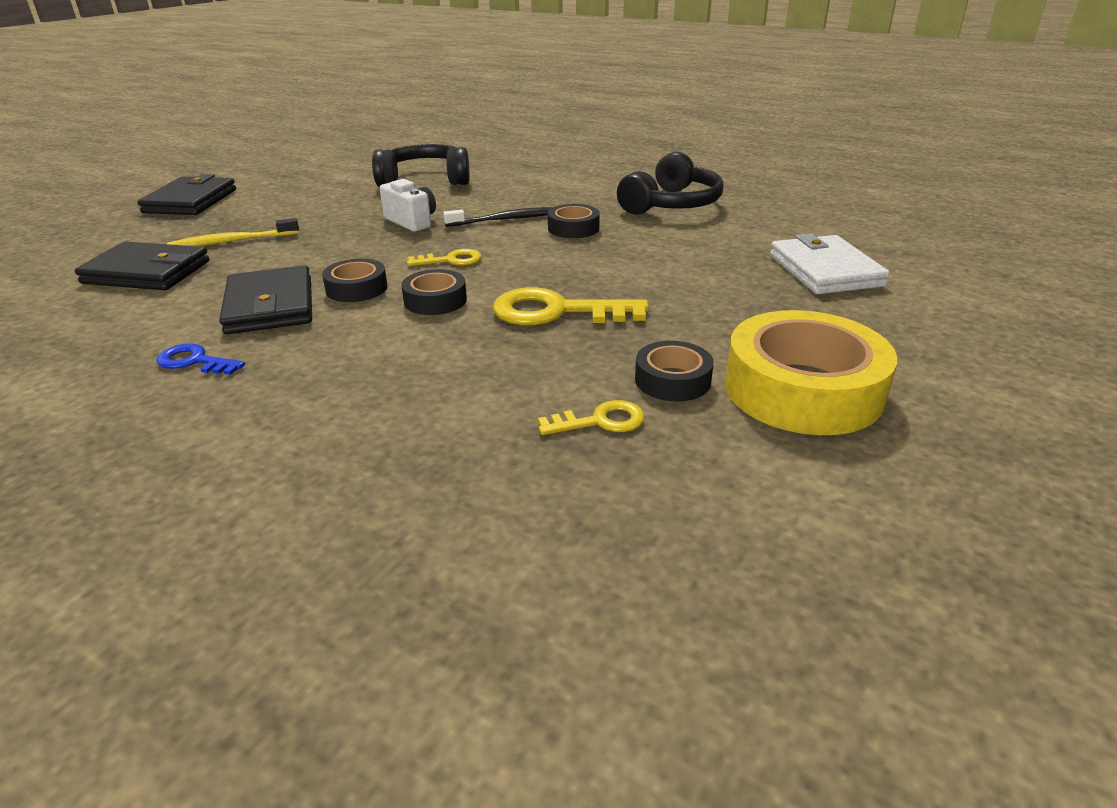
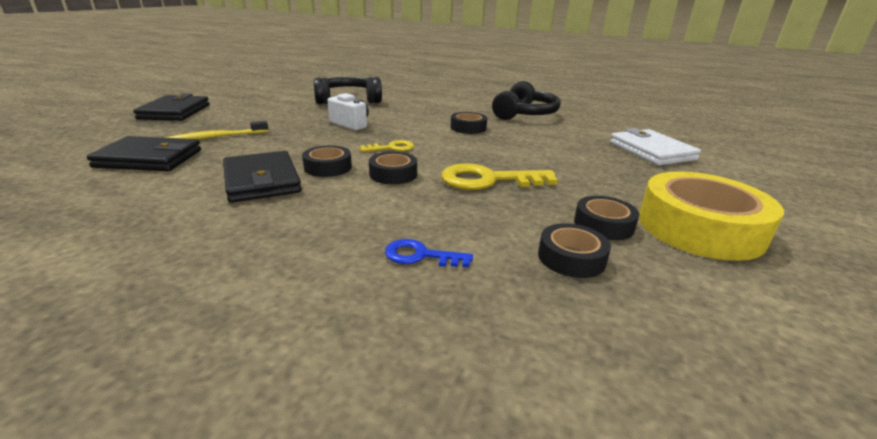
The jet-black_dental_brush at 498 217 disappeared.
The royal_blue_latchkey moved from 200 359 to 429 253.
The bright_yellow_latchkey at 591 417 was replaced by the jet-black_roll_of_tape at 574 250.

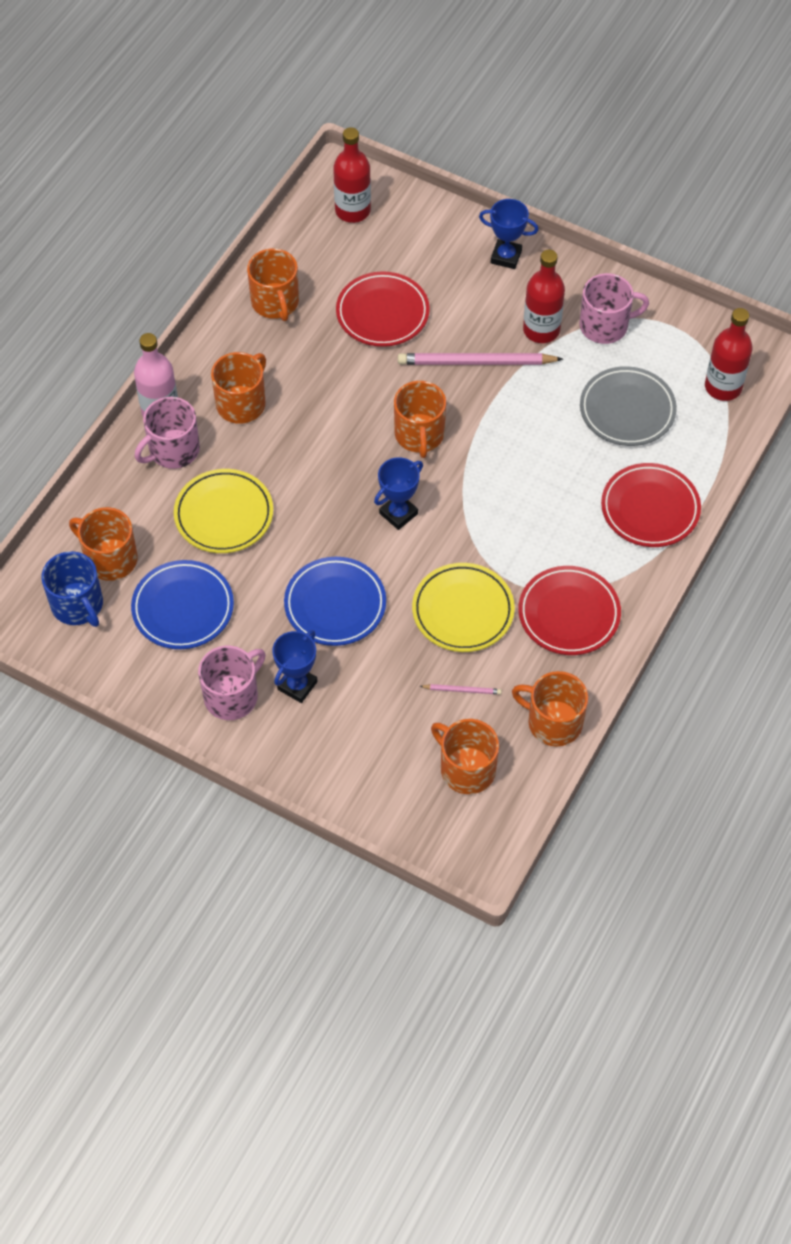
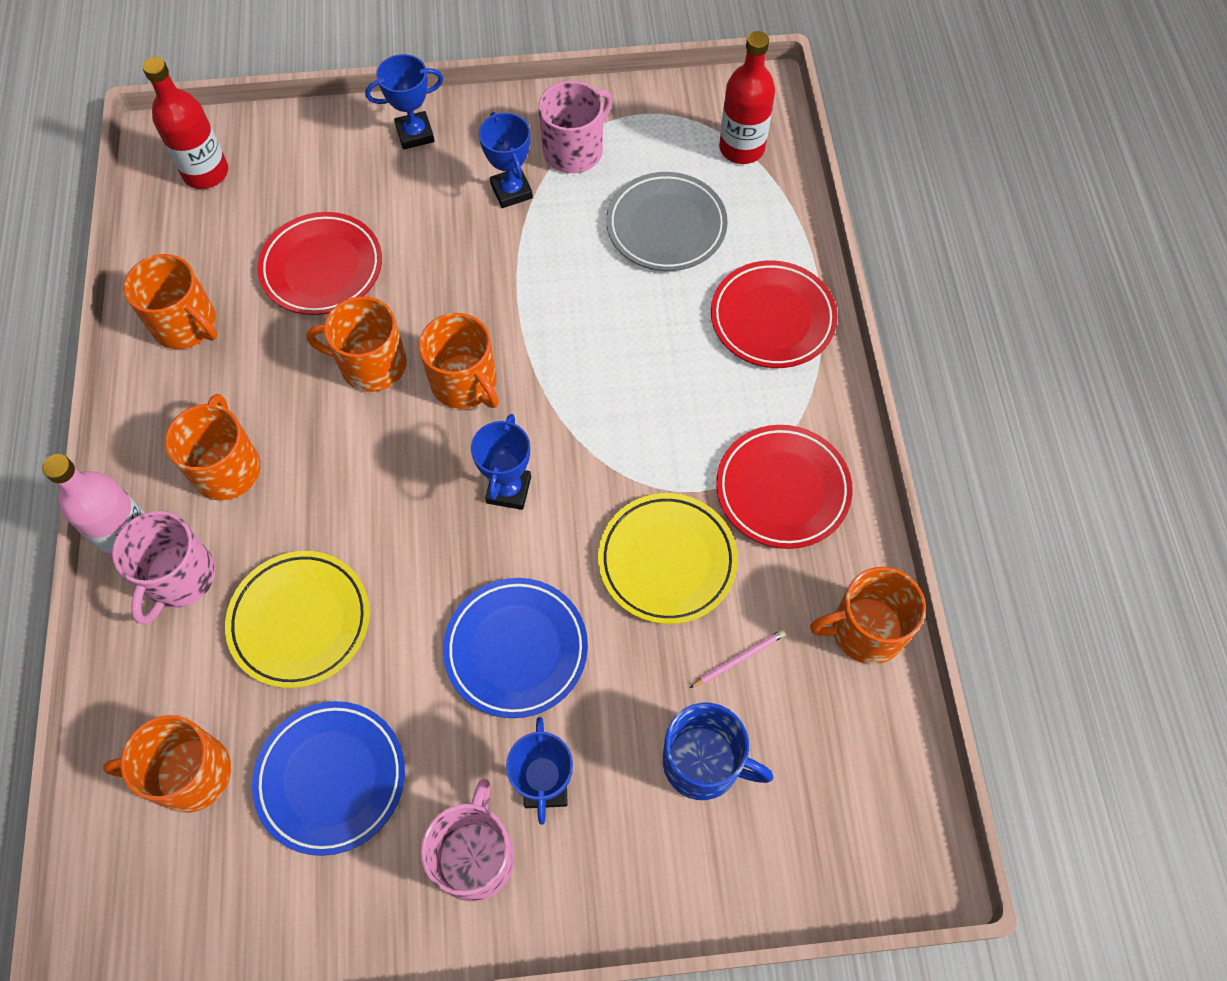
The red_flask at 544 296 was replaced by the royal_blue_trophy at 506 160.
The rose-pink_wooden_pencil at 480 359 disappeared.
The royal_blue_tea_mug moved from 72 589 to 718 751.
The orange_tea_mug moved from 465 756 to 356 344.

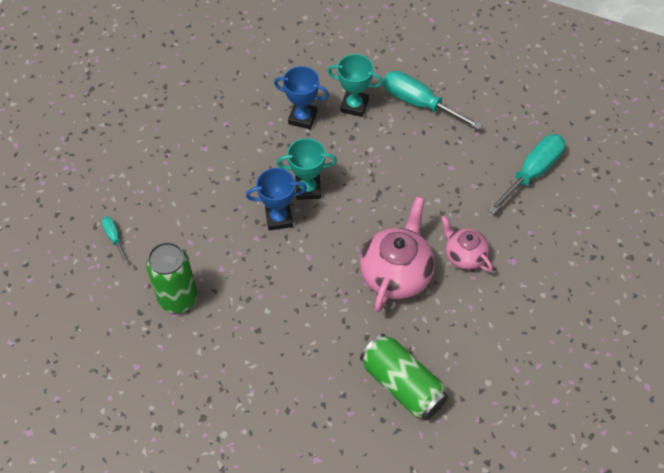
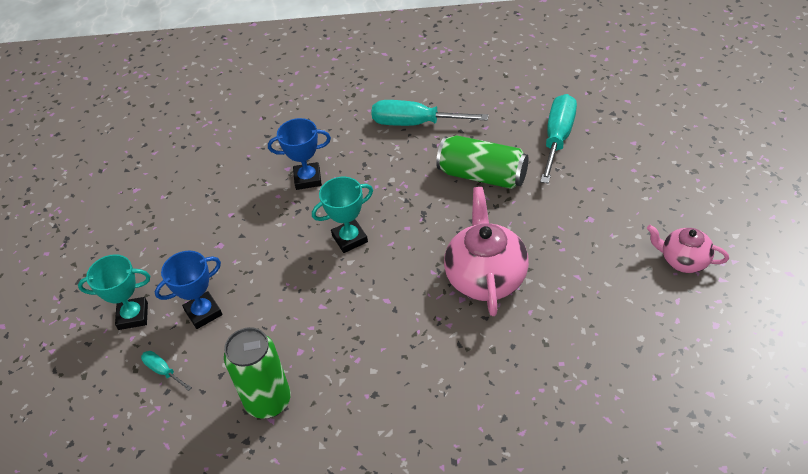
The aqua_trophy moved from 355 85 to 114 292.
The royal_blue_trophy moved from 276 199 to 188 290.
The rose-pink_tea_pot moved from 467 243 to 688 249.
The green_can moved from 404 377 to 482 162.

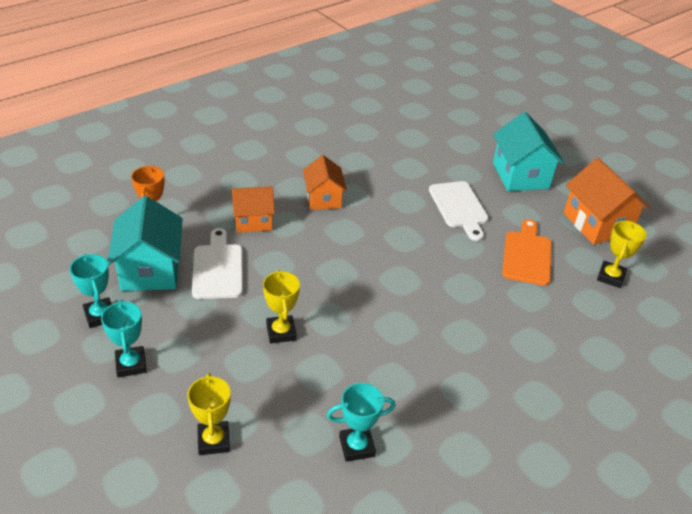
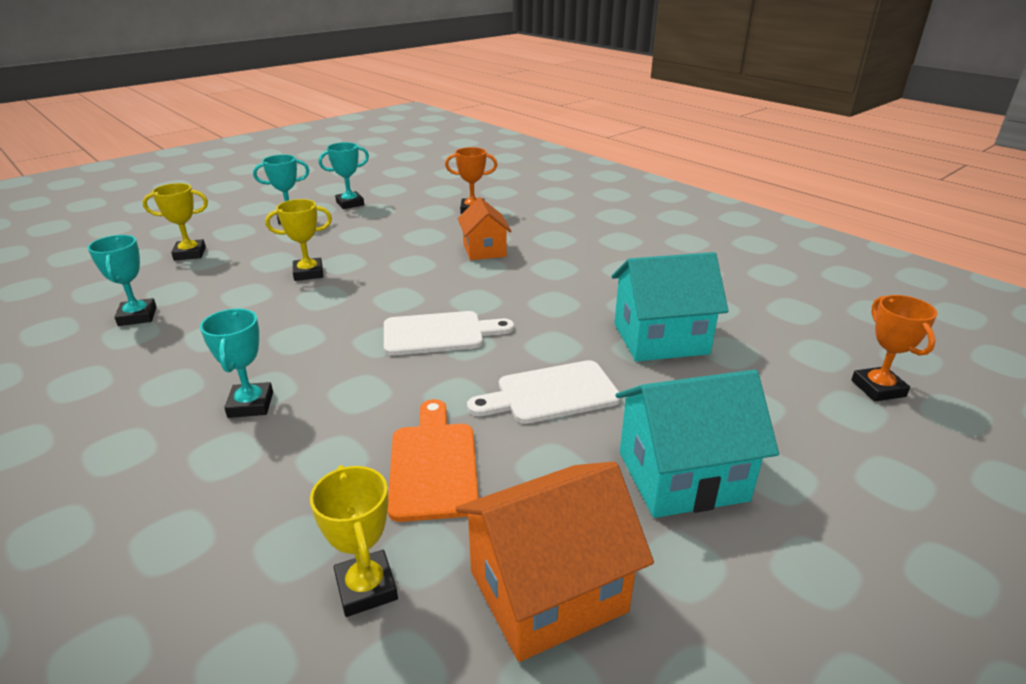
The orange_toy_house at 325 182 disappeared.
The aqua_toy_house moved from 145 243 to 670 306.
The orange_bread_board at 527 252 turned 105 degrees counterclockwise.
The bright_yellow_trophy at 622 254 turned 45 degrees clockwise.
The white_bread_board moved from 217 263 to 449 333.
The orange_trophy at 894 348 appeared.
The aqua_trophy at 236 363 appeared.

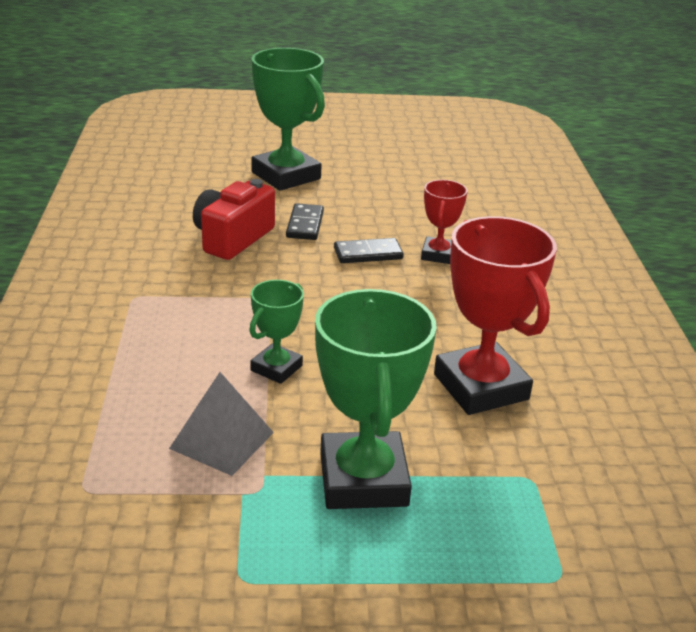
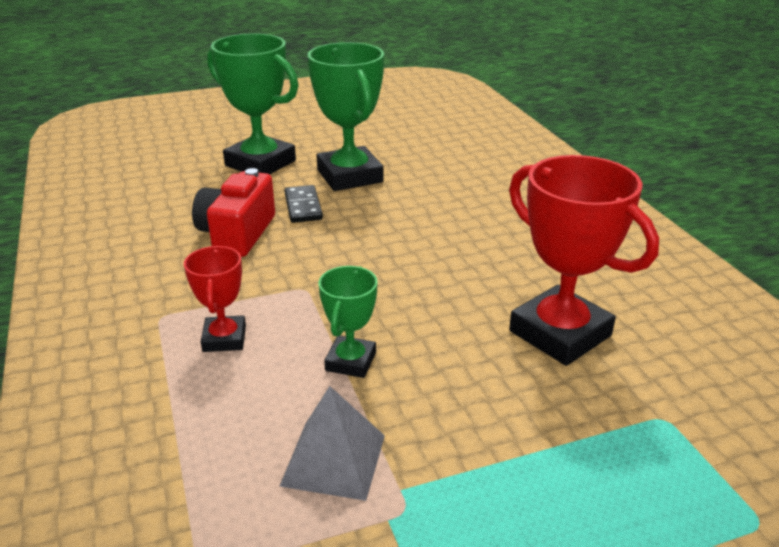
The red_trophy moved from 444 222 to 215 299.
The jet-black_domino_piece at 369 250 disappeared.
The green_trophy moved from 376 399 to 346 116.

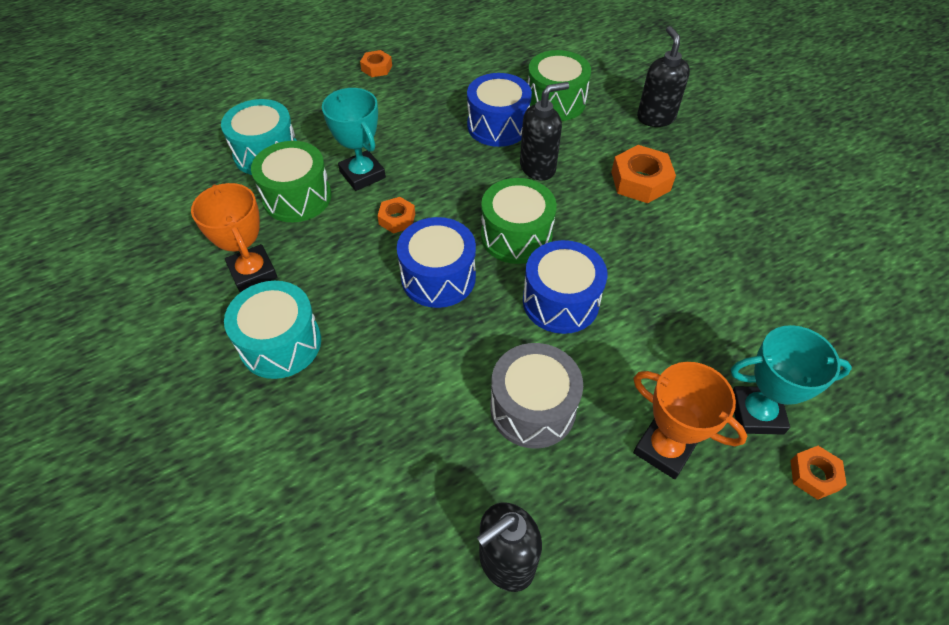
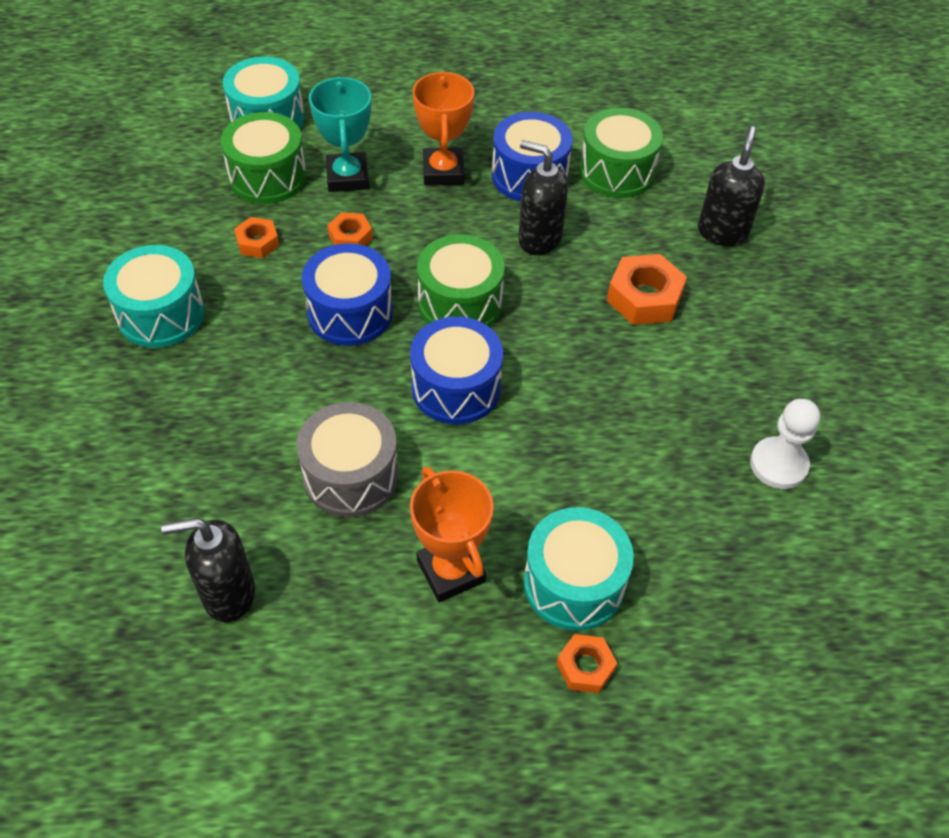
The orange_hex_nut moved from 376 63 to 256 237.
The jet-black_soap_dispenser at 544 131 turned 150 degrees counterclockwise.
The orange_trophy moved from 234 238 to 443 128.
The aqua_trophy at 791 379 was replaced by the aqua_toy_drum at 579 569.
The white_game_pawn at 785 444 appeared.

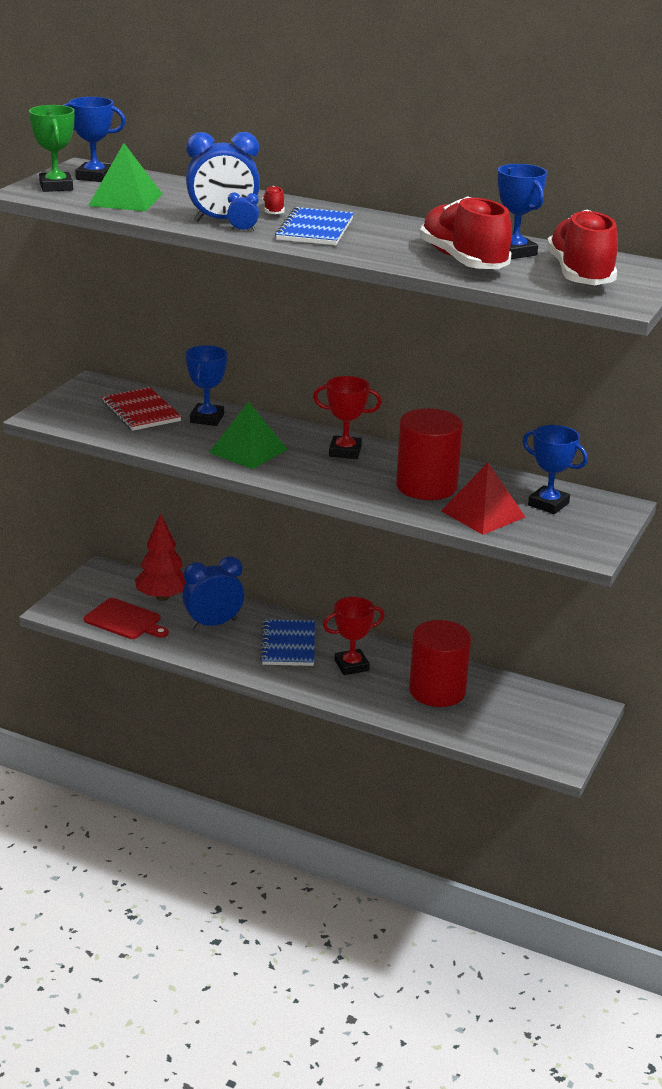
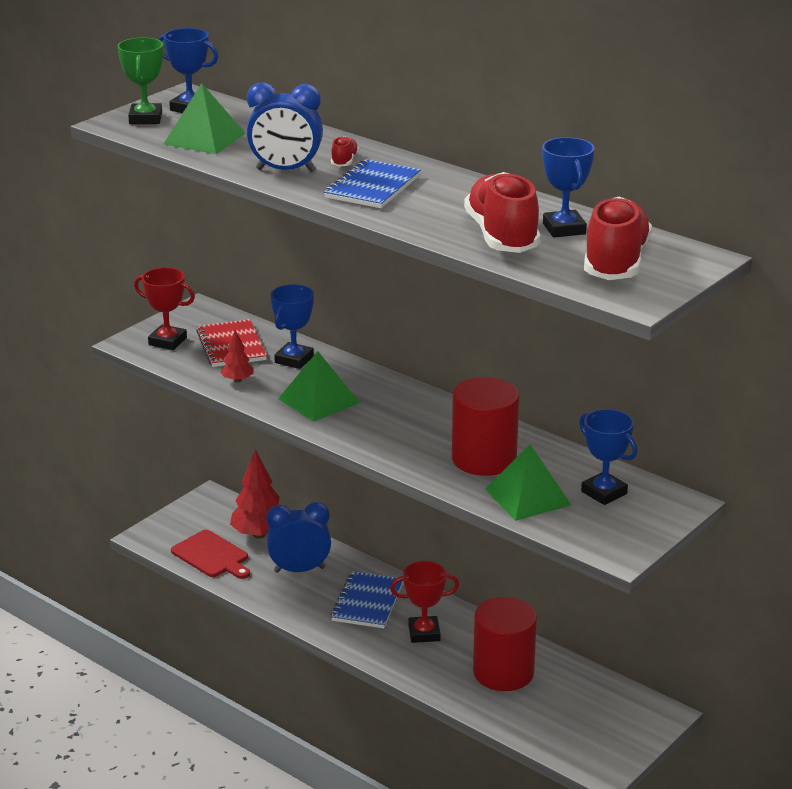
The royal_blue_bedside_clock at 243 211 disappeared.
The red_trophy moved from 347 417 to 164 308.
The red_pyramid at 483 499 became the green_pyramid at 528 482.
The red_toy_tree at 237 356 appeared.

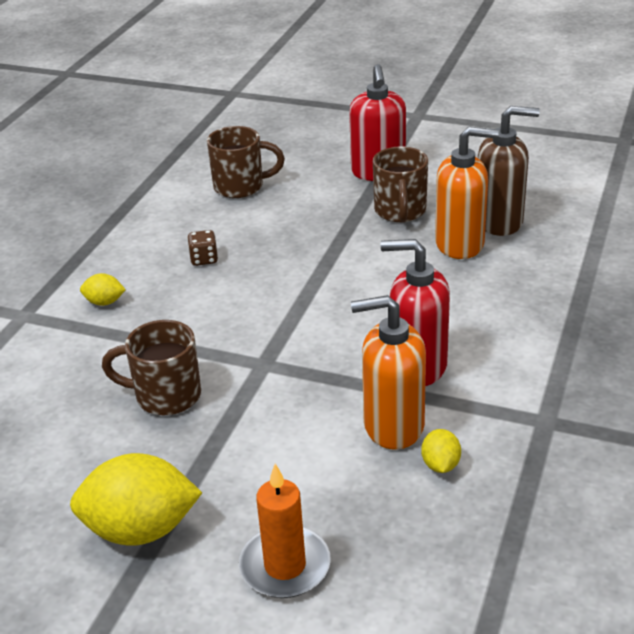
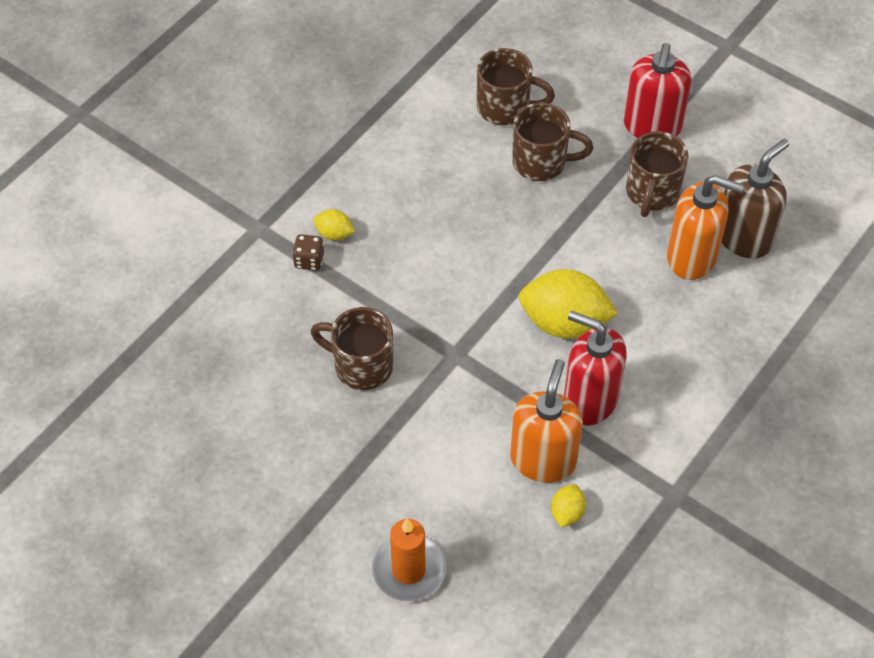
The russet_soap_dispenser at 509 171 turned 60 degrees counterclockwise.
The russet_game_die moved from 202 248 to 308 252.
The orange_soap_dispenser at 388 372 turned 90 degrees clockwise.
The bright_yellow_toy_lemon moved from 136 499 to 568 303.
The russet_tea_mug at 552 142 appeared.

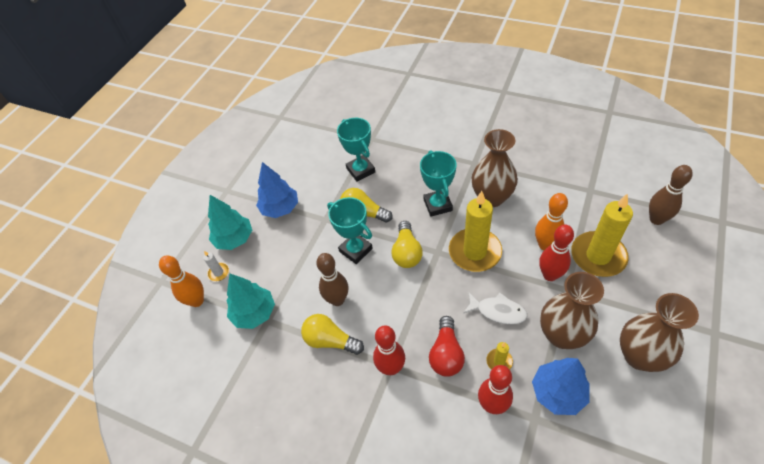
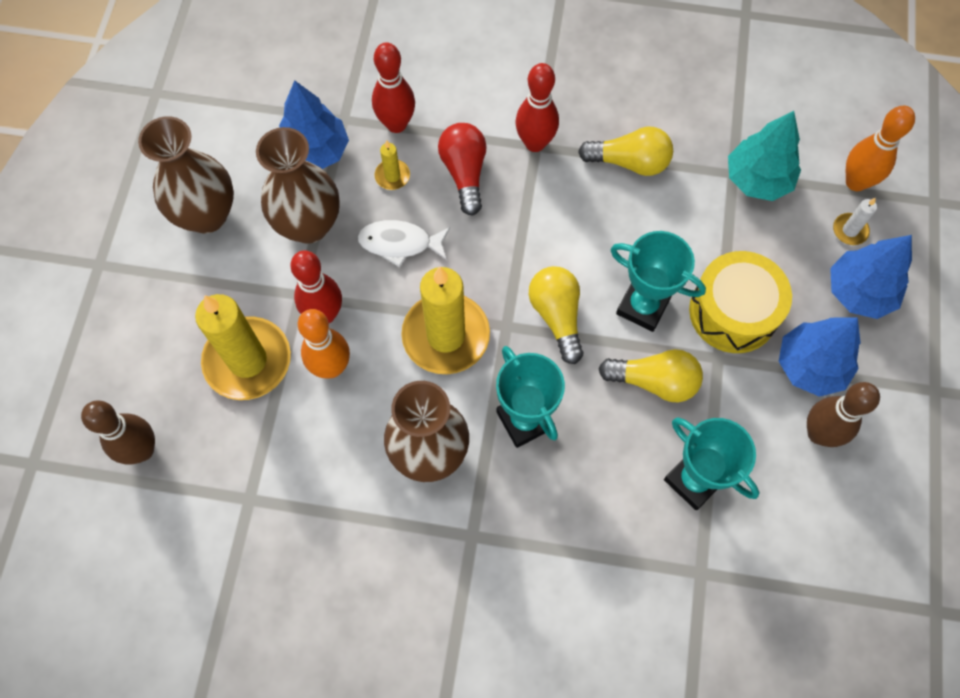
The aqua_toy_tree at 230 222 became the royal_blue_toy_tree at 871 277.
The russet_tenpin moved from 332 279 to 843 414.
The bright_yellow_toy_drum at 740 302 appeared.

